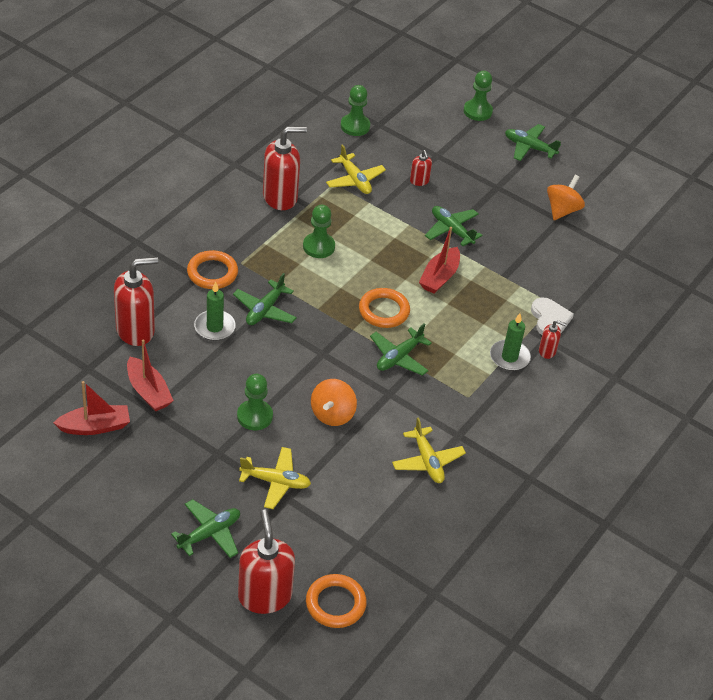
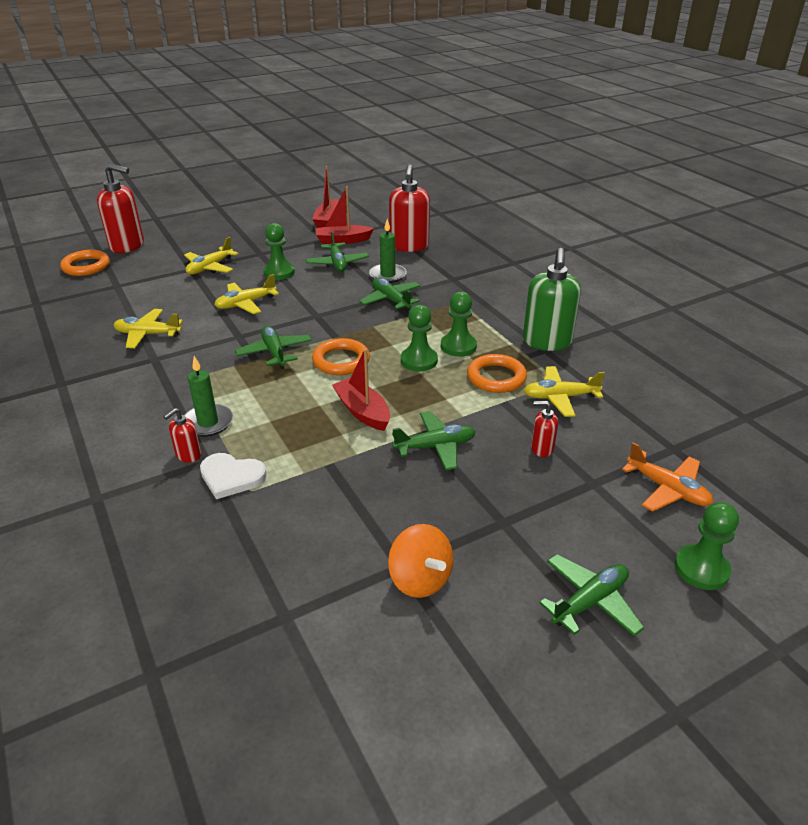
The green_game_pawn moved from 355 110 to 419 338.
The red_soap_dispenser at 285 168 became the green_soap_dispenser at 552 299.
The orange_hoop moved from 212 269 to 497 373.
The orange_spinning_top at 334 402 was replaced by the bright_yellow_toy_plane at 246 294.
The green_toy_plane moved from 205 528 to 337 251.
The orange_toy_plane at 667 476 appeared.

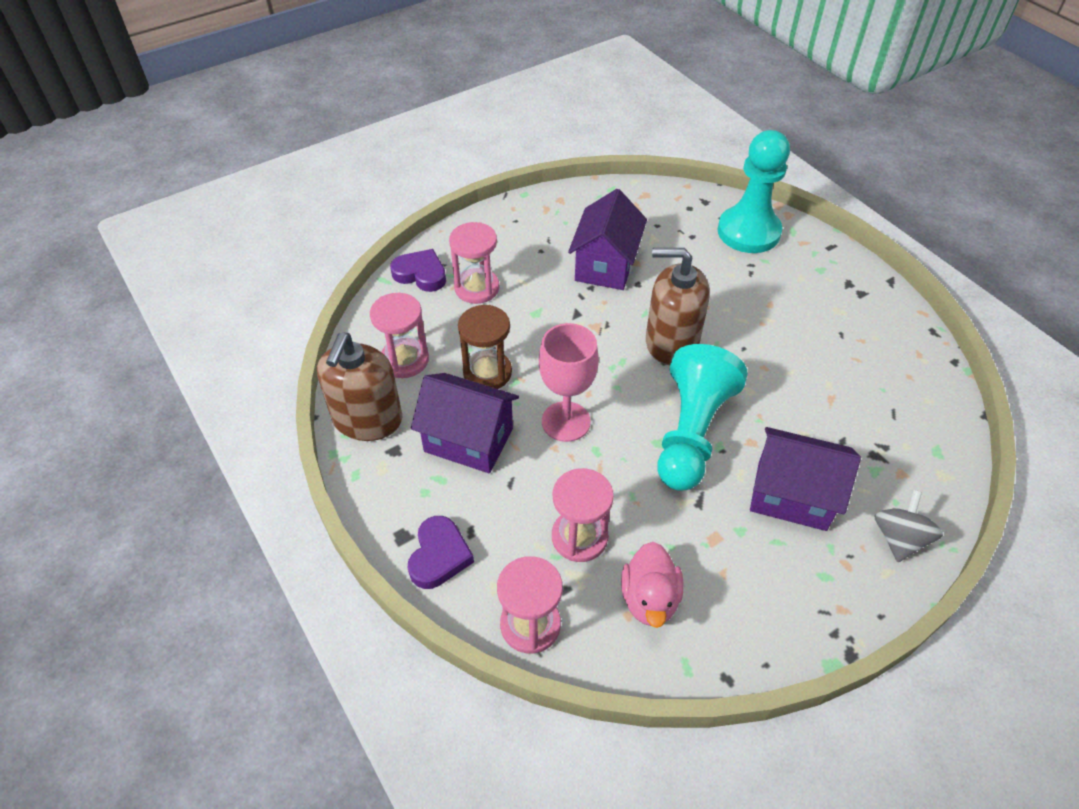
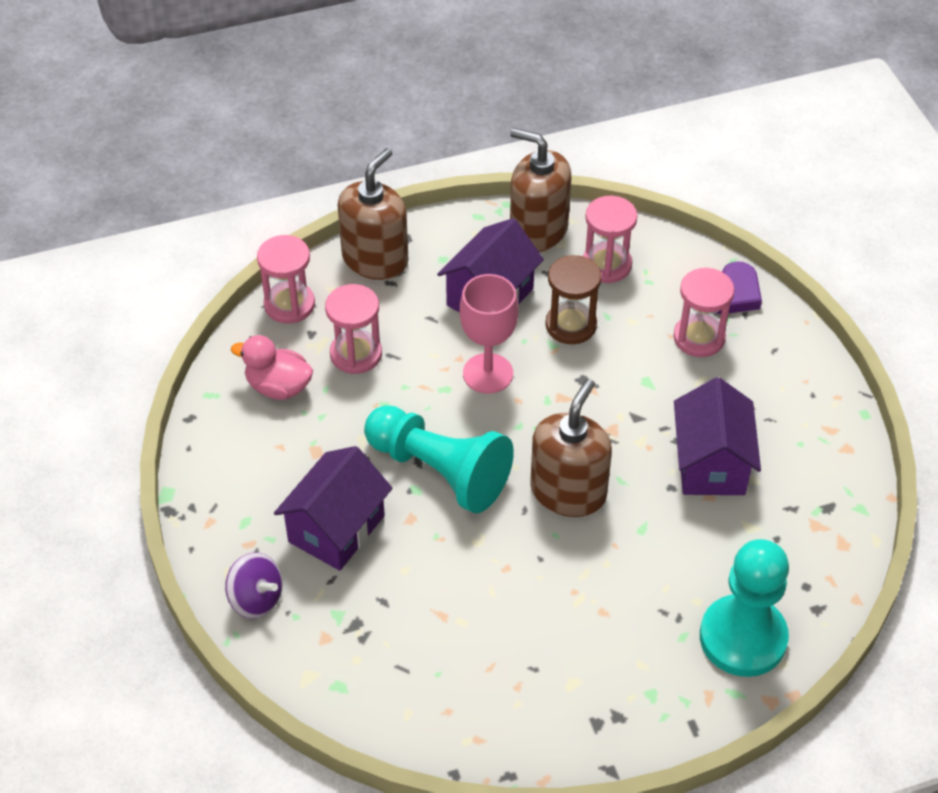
The purple_toy_house at 607 239 turned 60 degrees clockwise.
The gray_spinning_top at 908 526 became the purple_spinning_top at 254 585.
The purple_love_heart at 441 552 was replaced by the russet_soap_dispenser at 373 214.

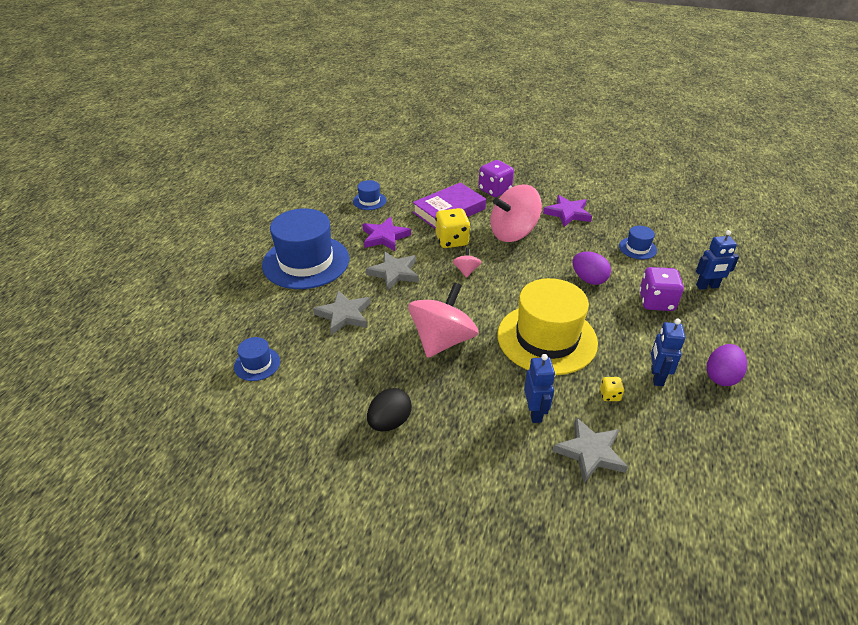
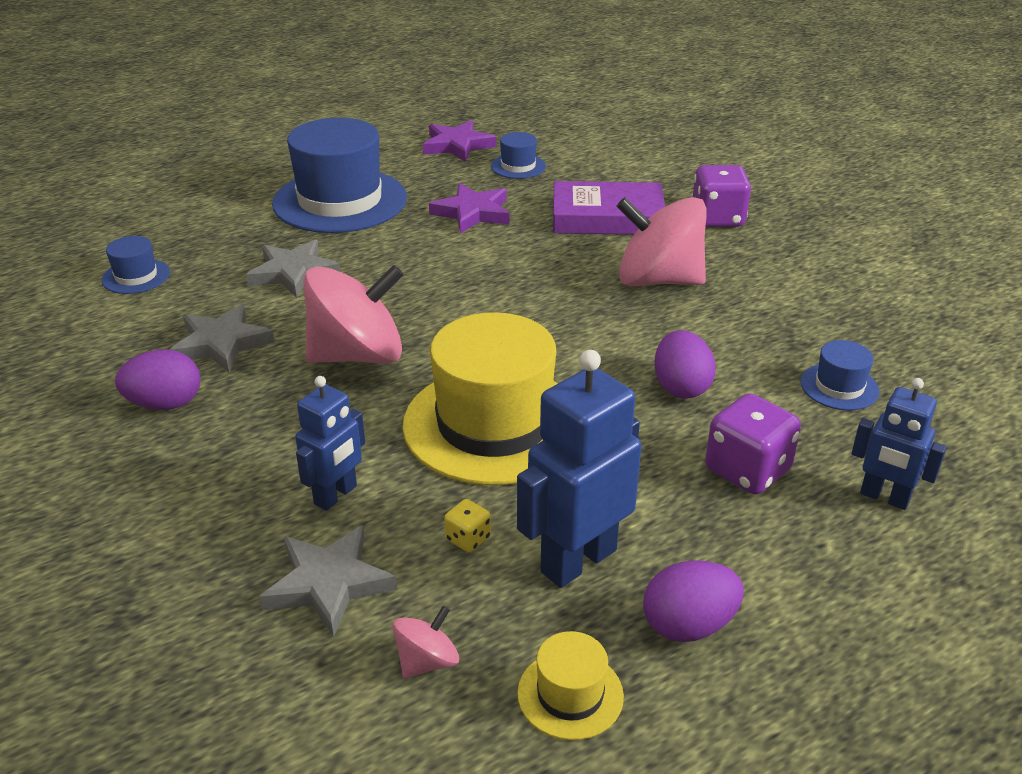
The purple_five-pointed_star moved from 567 211 to 459 141.
The bright_yellow_game_die at 452 228 disappeared.
The rose-pink_spinning_top moved from 467 262 to 425 642.
The gray_five-pointed_star moved from 392 271 to 222 338.
The royal_blue_robot_figure at 668 352 changed to 1.62 times the size.
The jet-black_egg at 389 410 became the purple_egg at 157 379.
The bright_yellow_hat at 570 685 appeared.

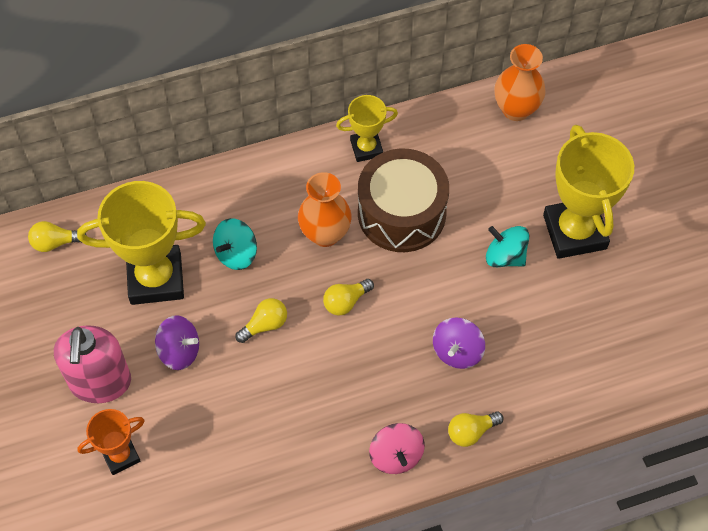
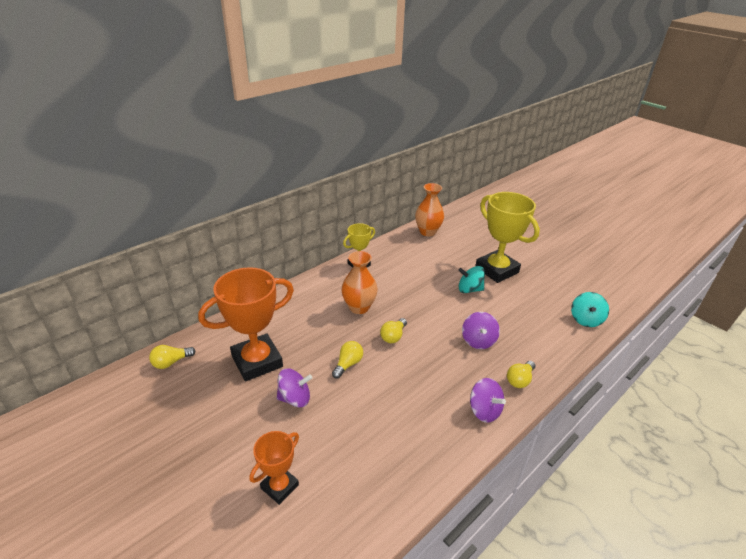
The russet_toy_drum at 403 200 disappeared.
The bright_yellow_trophy at 141 243 became the orange_trophy at 246 324.
The aqua_spinning_top moved from 235 244 to 590 309.
The rose-pink_soap_dispenser at 92 364 disappeared.
The rose-pink_spinning_top at 397 448 became the purple_spinning_top at 488 400.

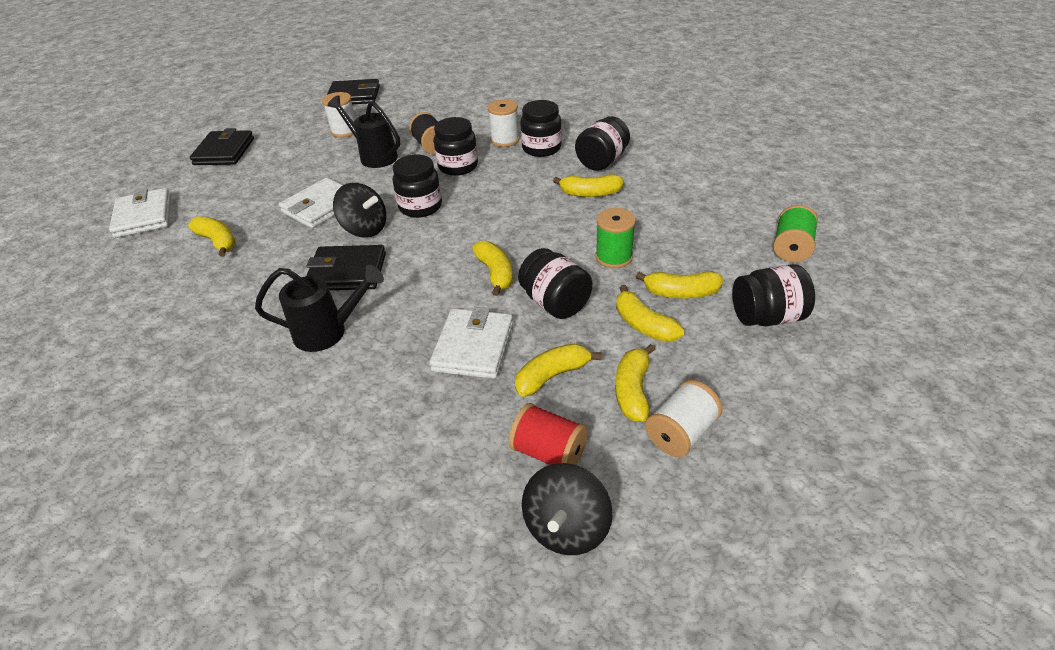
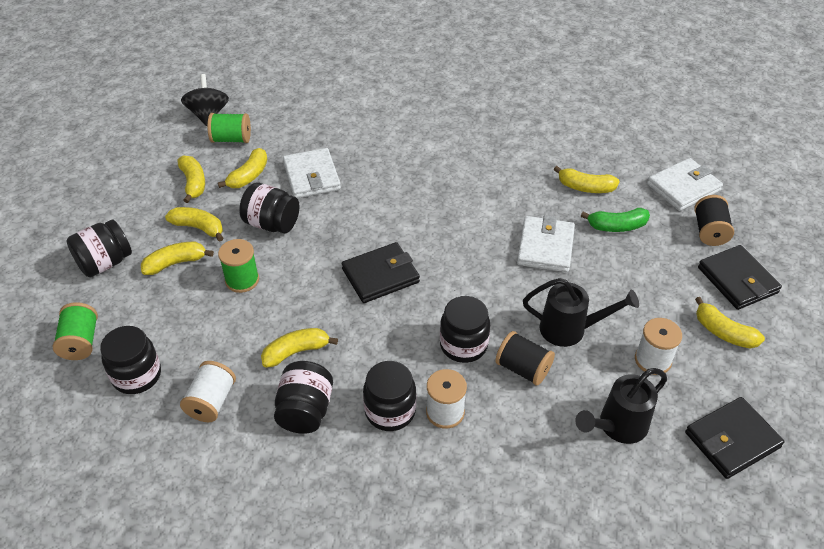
The jet-black_jar moved from 417 186 to 130 360.
The jet-black_spinning_top at 359 210 disappeared.
The white_billfold at 140 213 turned 75 degrees counterclockwise.
The bright_yellow_banana moved from 492 268 to 730 323.
The jet-black_billfold moved from 346 267 to 381 272.
The jet-black_sprinkling_can moved from 319 308 to 621 406.
The white_spool moved from 684 418 to 208 391.
The red_spool at 548 434 became the green_spool at 229 128.
The jet-black_spool at 714 220 appeared.
The green_banana at 615 220 appeared.

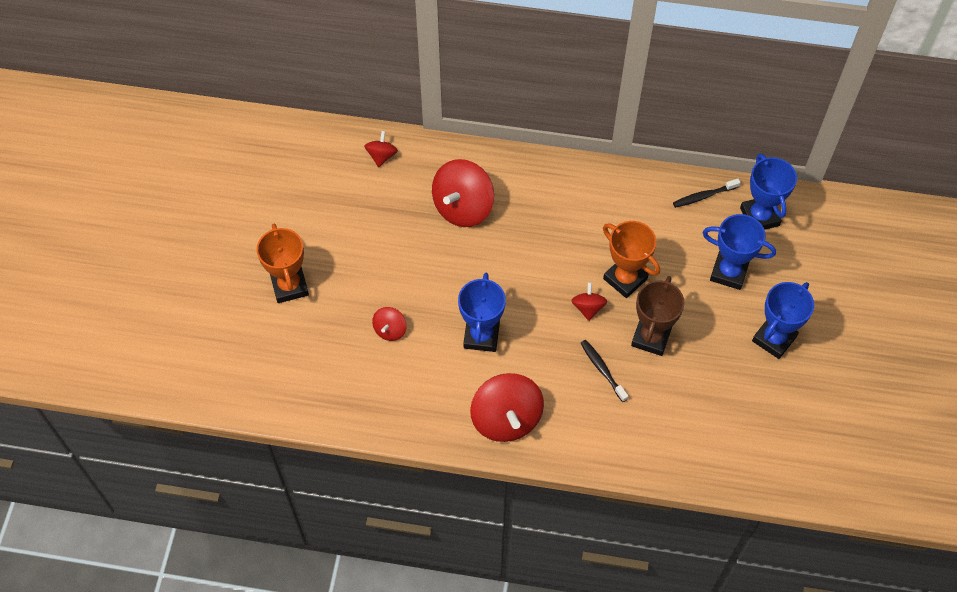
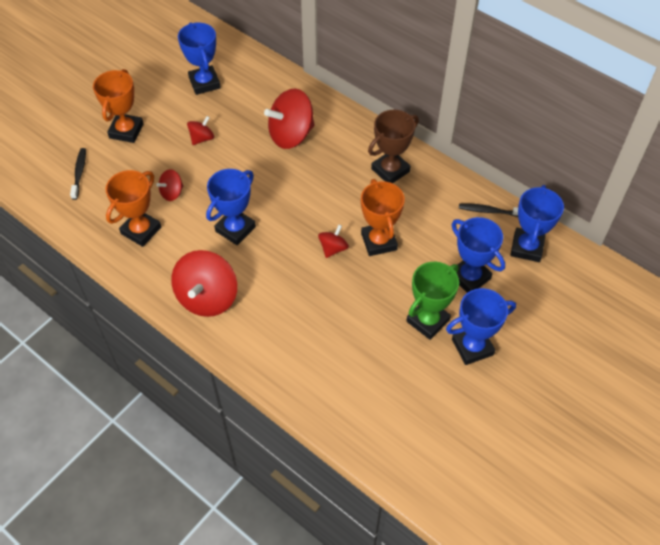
The red_spinning_top moved from 381 149 to 200 130.
The russet_trophy moved from 658 316 to 393 146.
The jet-black_dental_brush moved from 605 371 to 78 174.
The royal_blue_trophy at 199 58 appeared.
The orange_trophy at 133 208 appeared.
The green_trophy at 432 301 appeared.

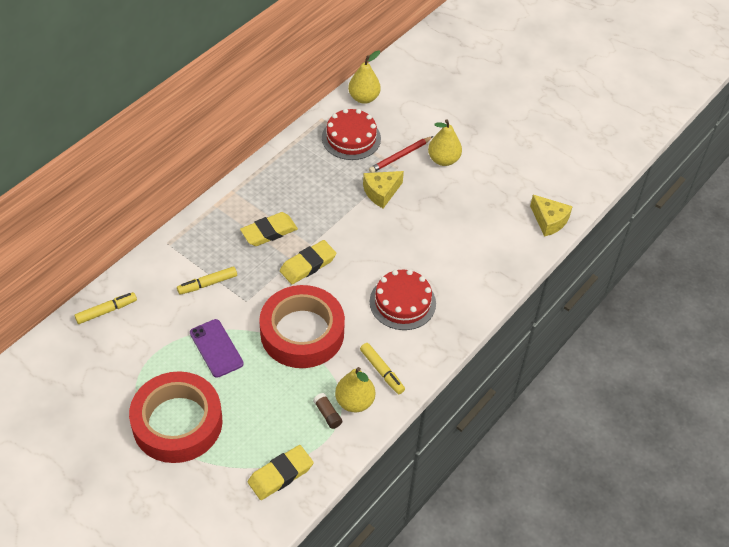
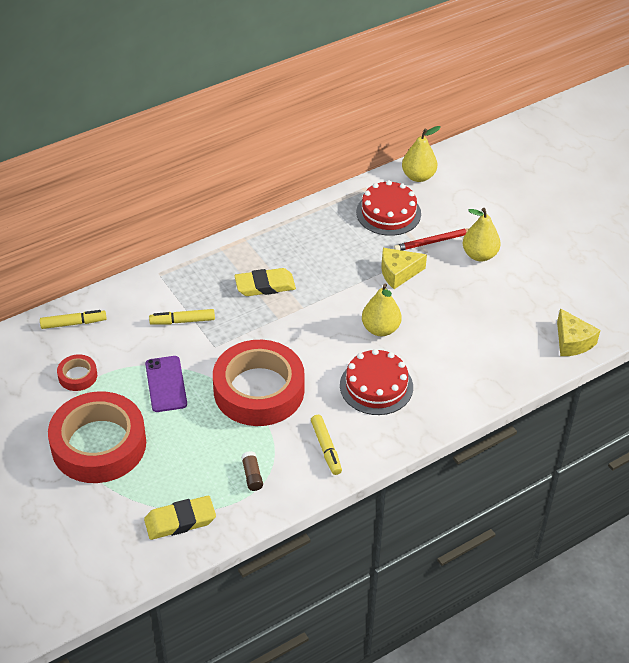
The bright_yellow_gum_eraser at 308 262 disappeared.
The bright_yellow_pear_fruit moved from 355 389 to 381 310.
The red_roll_of_tape at 77 372 appeared.

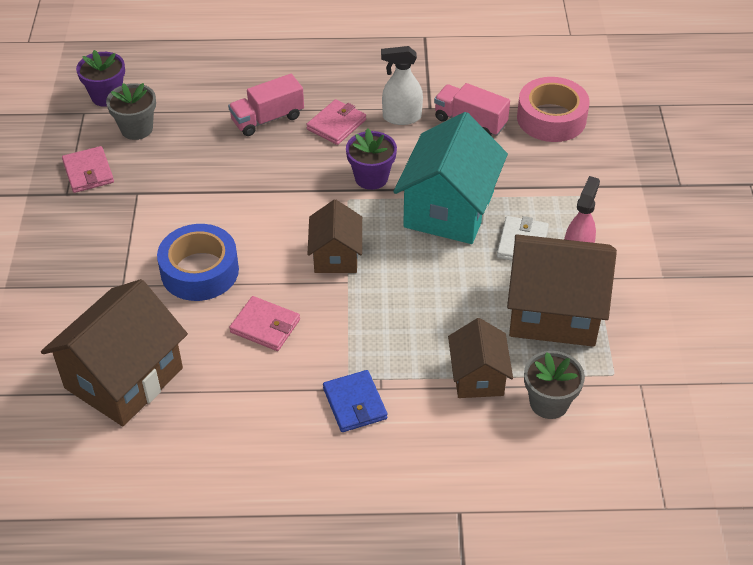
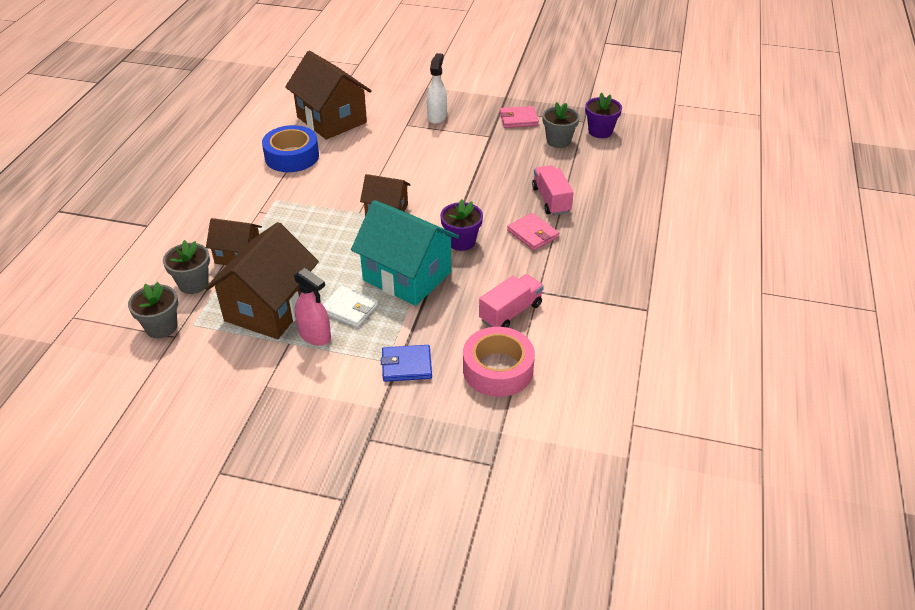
The white_spray_cleaner moved from 402 85 to 437 88.
The royal_blue_roll_of_tape moved from 198 262 to 290 148.
The rose-pink_billfold at 264 323 disappeared.
The royal_blue_billfold moved from 355 401 to 406 363.
The gray_flower_pot at 153 310 appeared.

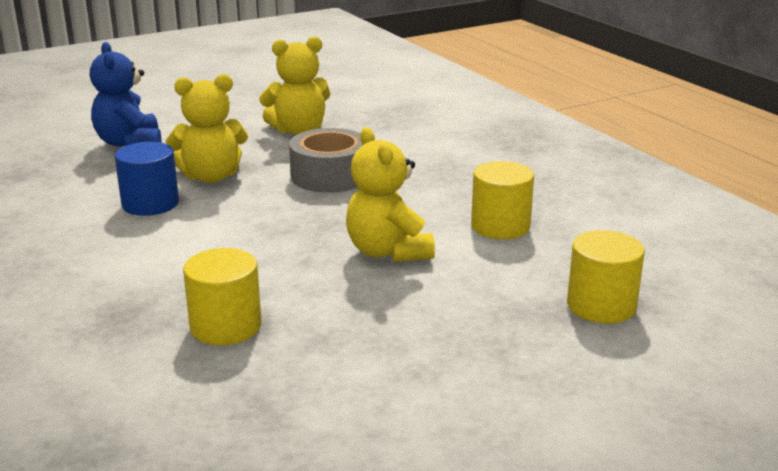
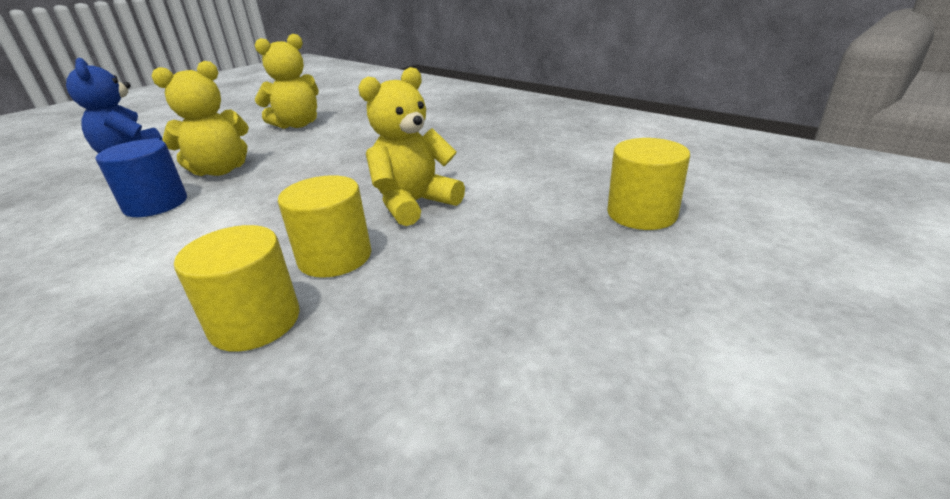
The bright_yellow_stuffed_bear at 390 194 turned 90 degrees clockwise.
The gray_roll_of_tape at 326 160 disappeared.
The bright_yellow_cylinder_shape moved from 502 200 to 324 226.

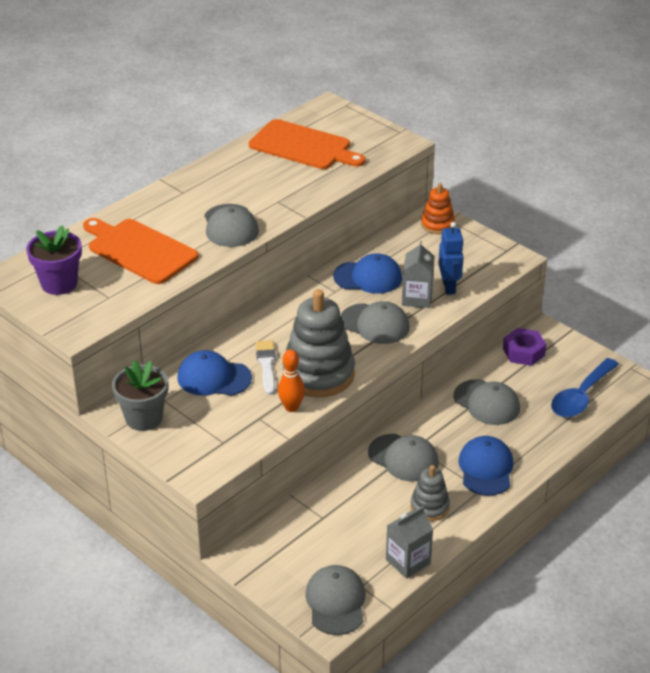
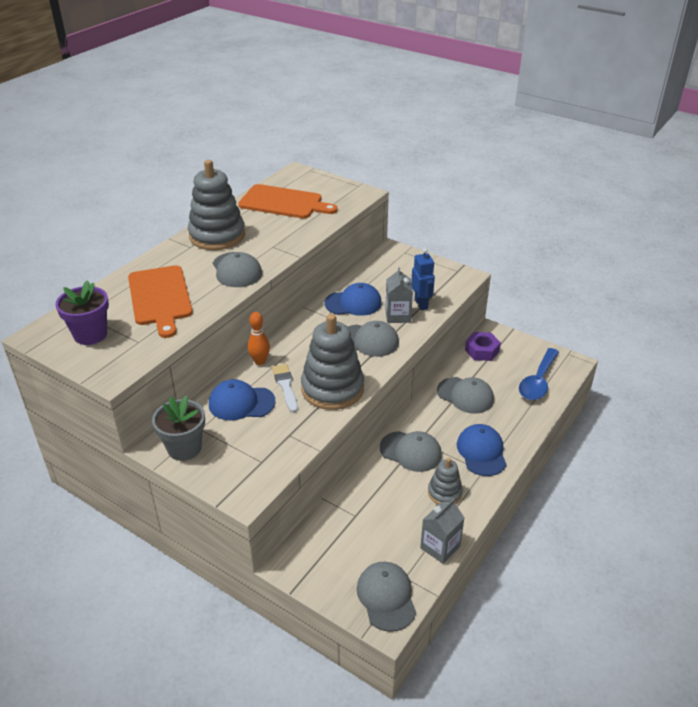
The orange_stacking_toy at 438 208 disappeared.
The orange_bread_board at 141 251 turned 135 degrees counterclockwise.
The orange_tenpin moved from 291 381 to 259 338.
The gray_stacking_toy at 216 205 appeared.

